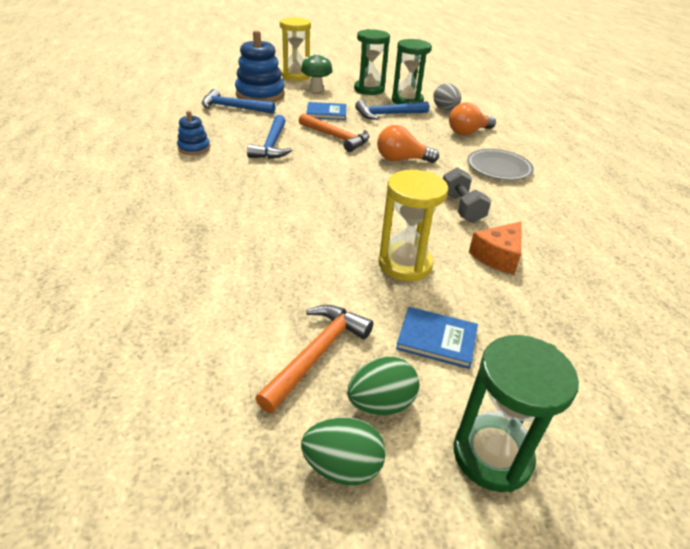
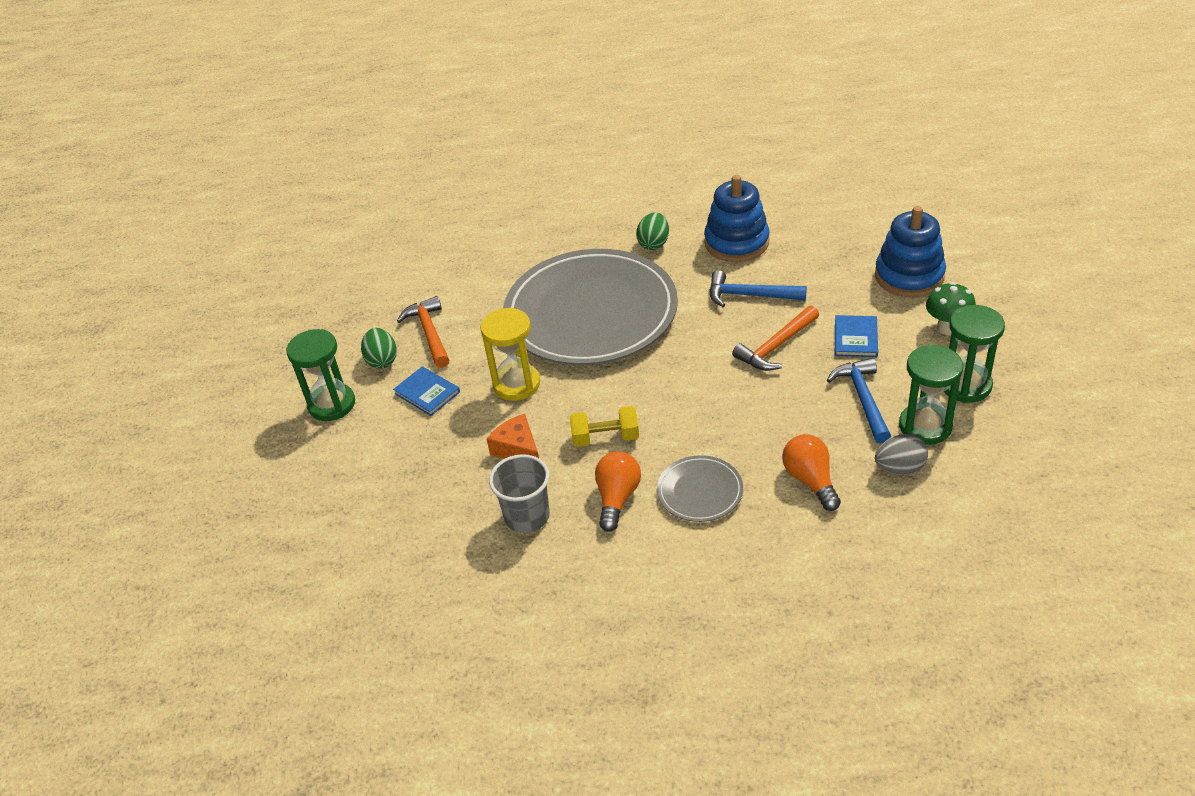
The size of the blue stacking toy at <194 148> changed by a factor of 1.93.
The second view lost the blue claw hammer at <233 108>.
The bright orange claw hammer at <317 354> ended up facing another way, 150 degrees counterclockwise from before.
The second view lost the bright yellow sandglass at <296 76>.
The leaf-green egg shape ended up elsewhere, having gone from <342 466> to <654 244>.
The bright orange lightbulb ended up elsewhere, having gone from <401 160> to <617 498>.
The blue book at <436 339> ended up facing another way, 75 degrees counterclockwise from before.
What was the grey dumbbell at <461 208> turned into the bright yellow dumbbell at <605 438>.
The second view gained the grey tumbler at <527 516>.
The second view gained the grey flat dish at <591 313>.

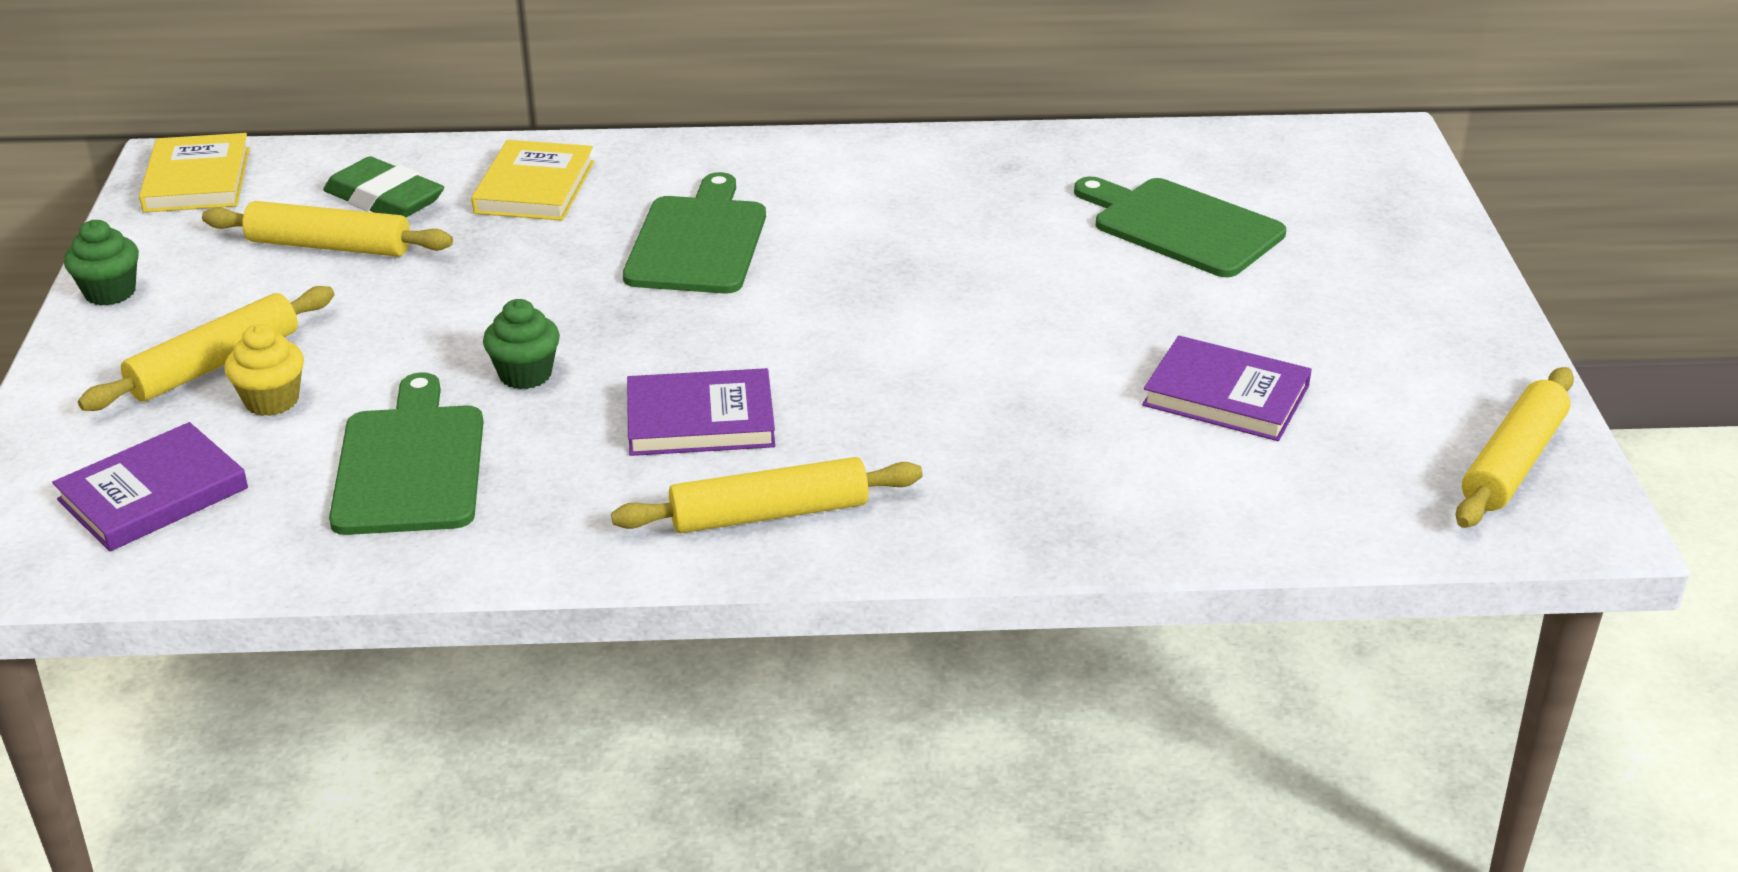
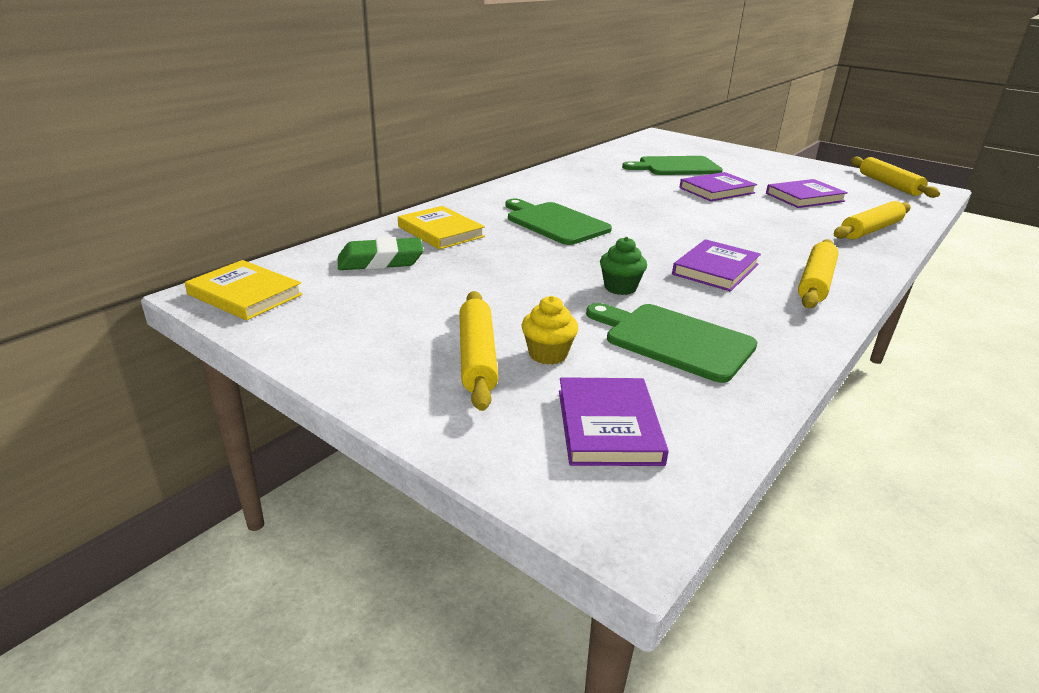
The second view lost the leaf-green cupcake at <110 292>.
The bright yellow rolling pin ended up elsewhere, having gone from <329 246> to <870 230>.
The second view gained the purple book at <716 190>.

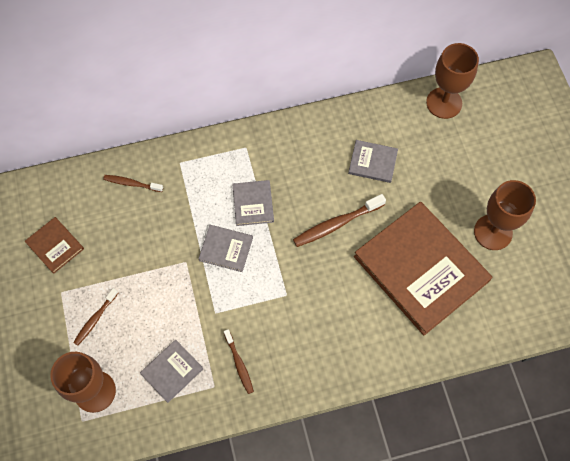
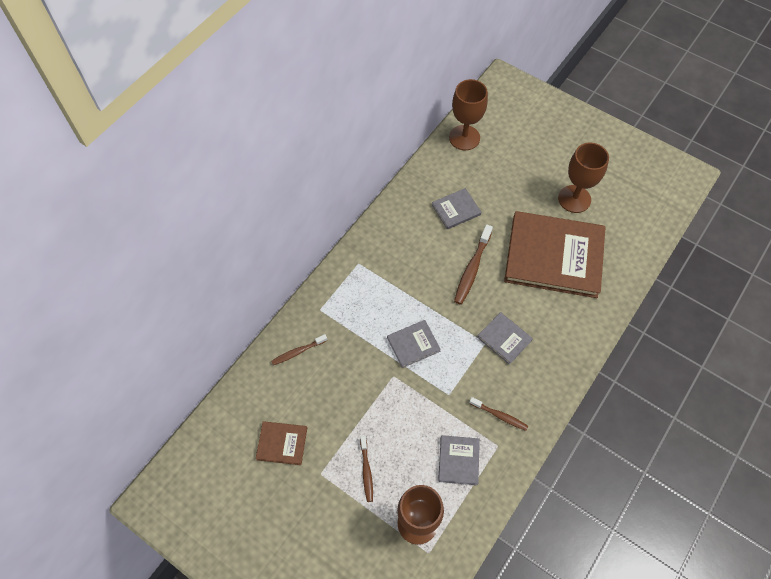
The grey book ended up elsewhere, having gone from <253 204> to <504 339>.

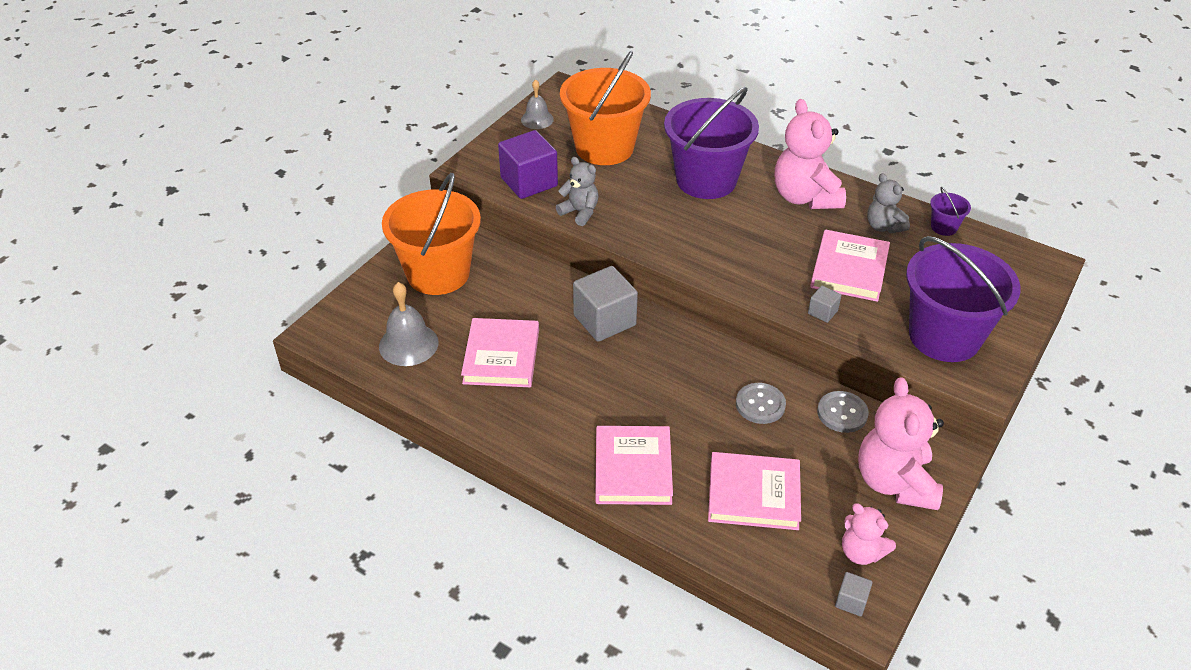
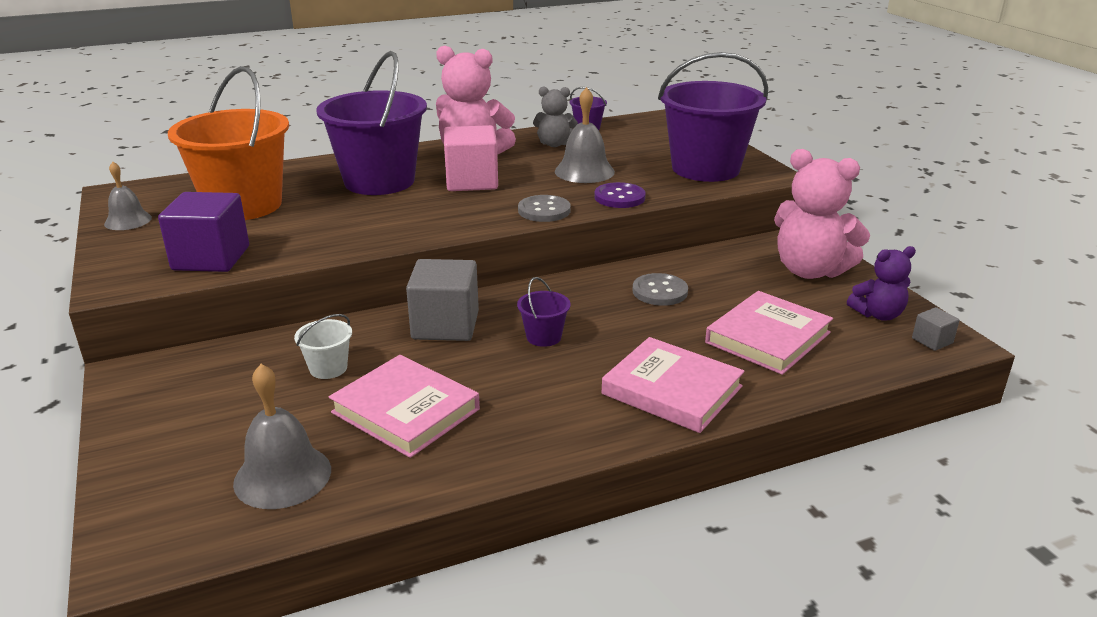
The second view lost the bright orange sand bucket at <438 273>.
The second view lost the grey teddy at <580 212>.
Where the grey block stood at <822 312>, the purple button came to stand at <619 197>.
Where the rose-pink book stood at <849 269>, the grey school bell came to stand at <584 171>.
The grey button ended up elsewhere, having gone from <842 413> to <544 210>.
What was the rose-pink teddy at <861 552> turned into the purple teddy at <878 314>.
The second view gained the white sand bucket at <328 368>.
The second view gained the rose-pink block at <471 181>.
The second view gained the purple sand bucket at <543 337>.

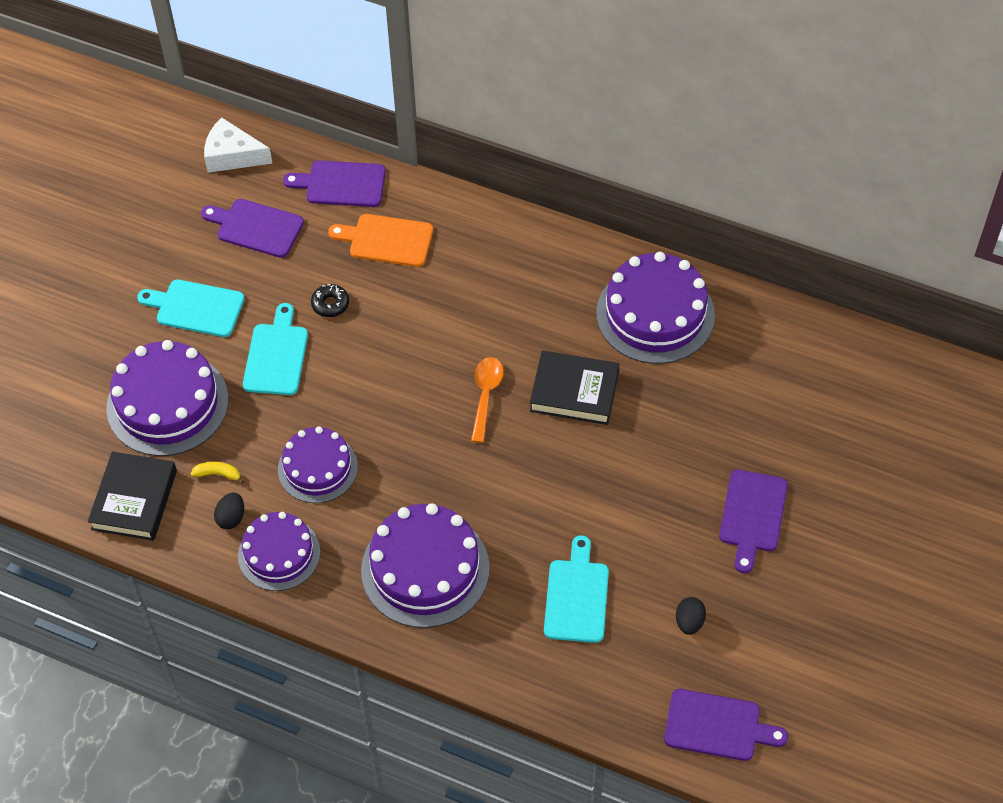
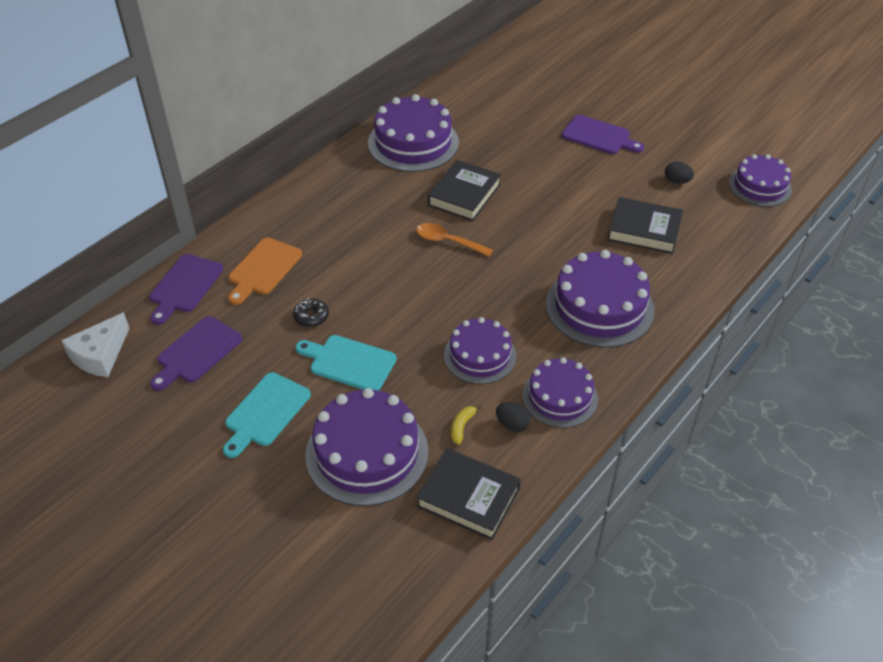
Where the turquoise cutting board stood at <576 596>, the jet-black book came to stand at <644 230>.
Where the purple cutting board stood at <717 726>, the purple cake came to stand at <760 186>.

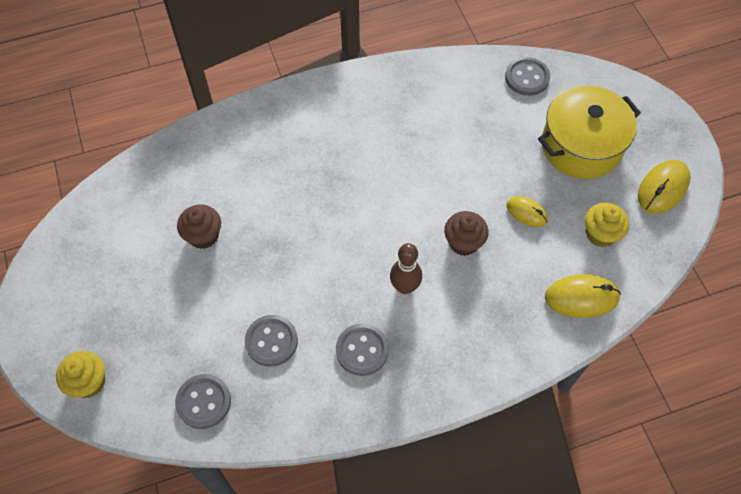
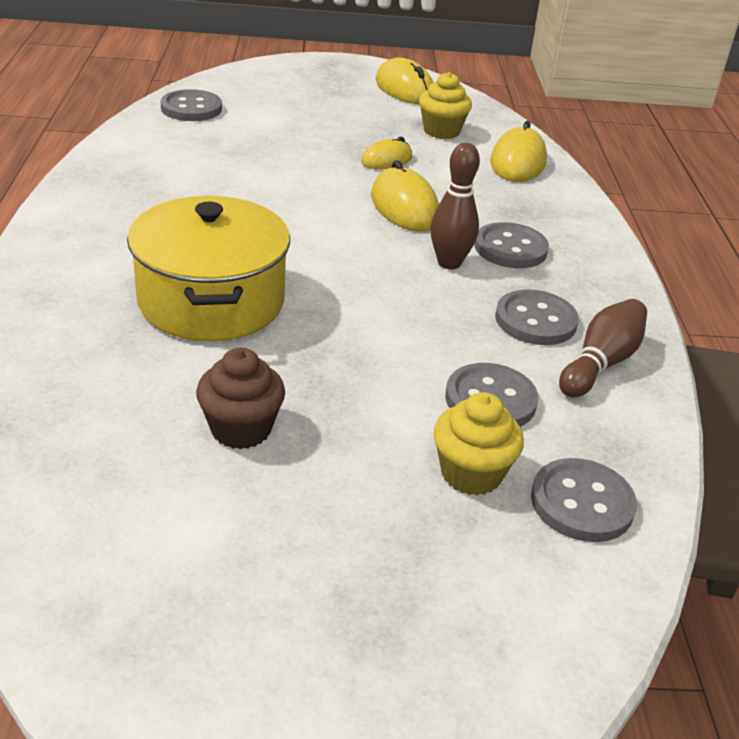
The bright yellow cupcake ended up elsewhere, having gone from <89 382> to <471 474>.
Where the brown cupcake stood at <463 242>, the bright yellow computer mouse came to stand at <404 207>.
The bright yellow stockpot ended up elsewhere, having gone from <581 146> to <211 301>.
The second view gained the grey button at <510 248>.
The second view gained the brown tenpin at <600 363>.

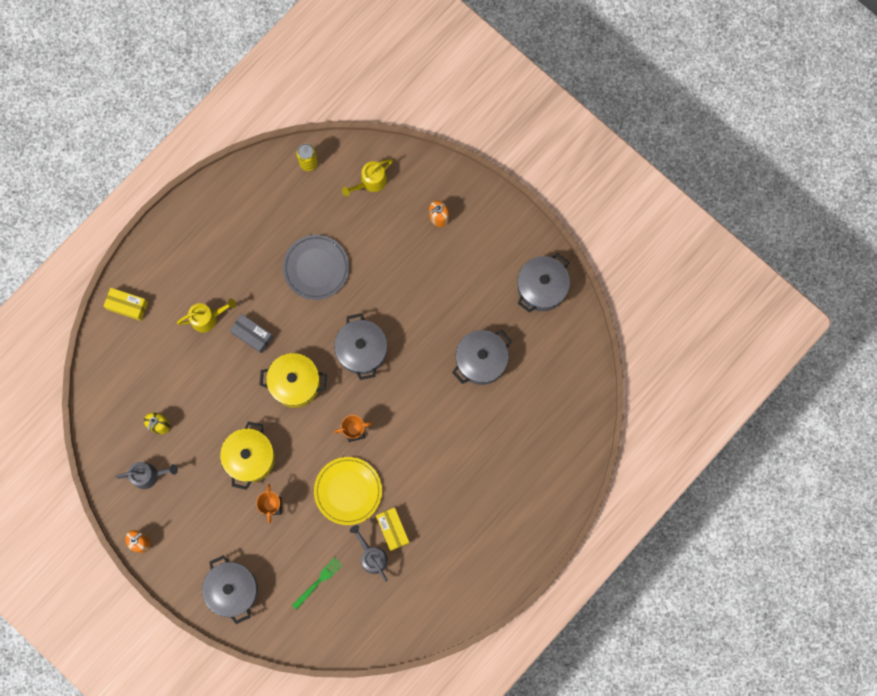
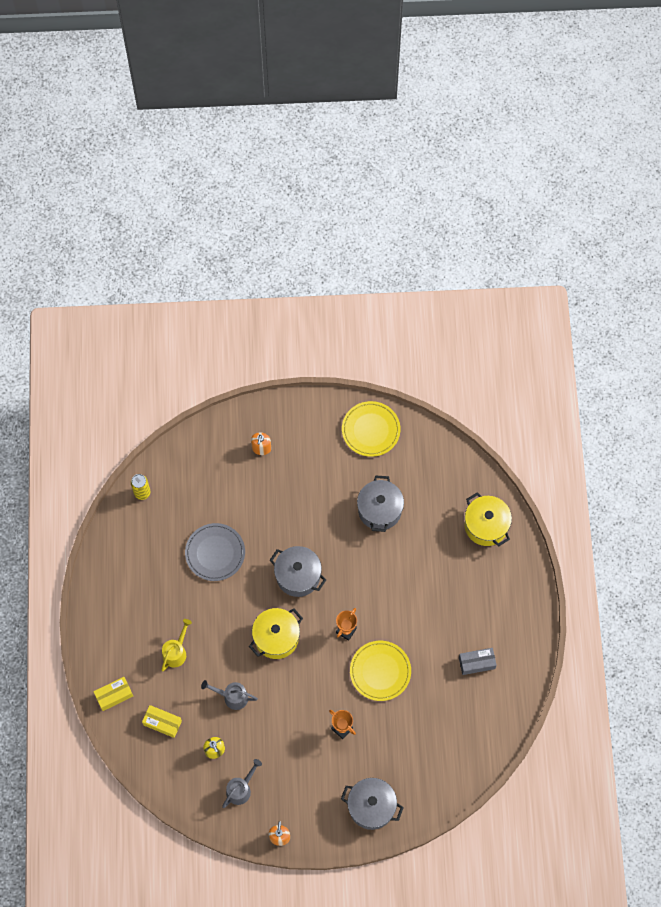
The bright yellow stockpot ended up elsewhere, having gone from <250 458> to <486 525>.
The grey package ended up elsewhere, having gone from <252 335> to <476 663>.
The second view lost the leaf-green fork at <318 582>.
The second view lost the bright yellow watering can at <370 182>.
The grey watering can ended up elsewhere, having gone from <371 556> to <232 697>.
The bright yellow package ended up elsewhere, having gone from <393 529> to <162 723>.
Where the grey stockpot stood at <541 287>, the bright yellow flat dish came to stand at <371 430>.

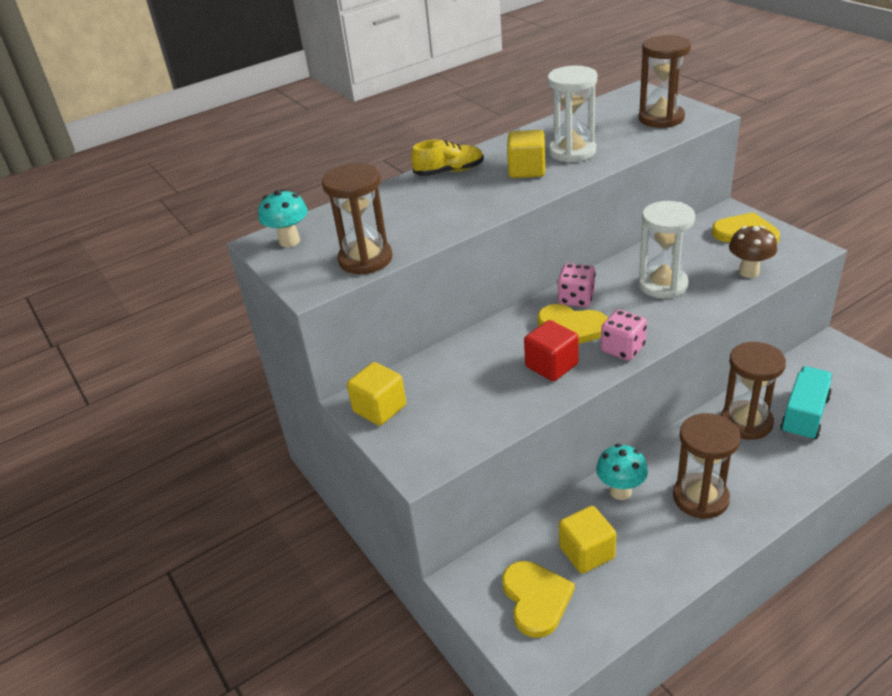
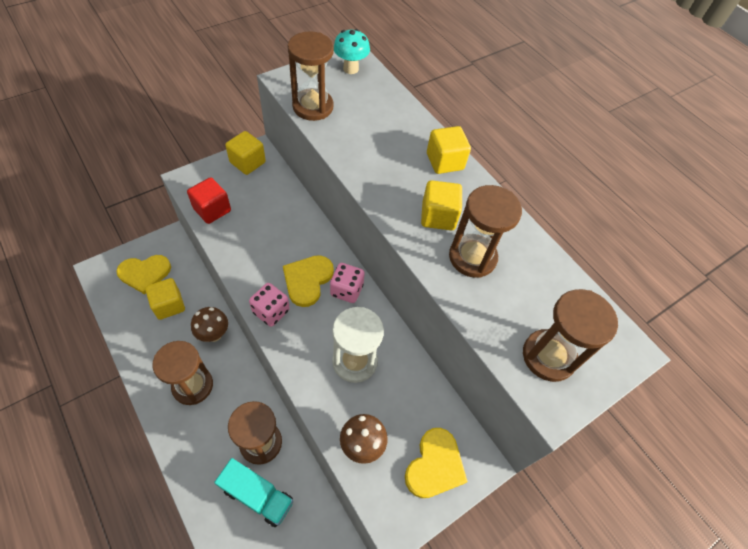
Where the bright yellow sneaker stood at <449 171>, the bright yellow block came to stand at <445 161>.
The crimson block ended up elsewhere, having gone from <551 366> to <212 210>.
What was the white sandglass at <572 152> turned into the brown sandglass at <472 257>.
What was the turquoise mushroom at <620 491> turned into the brown mushroom at <214 334>.

